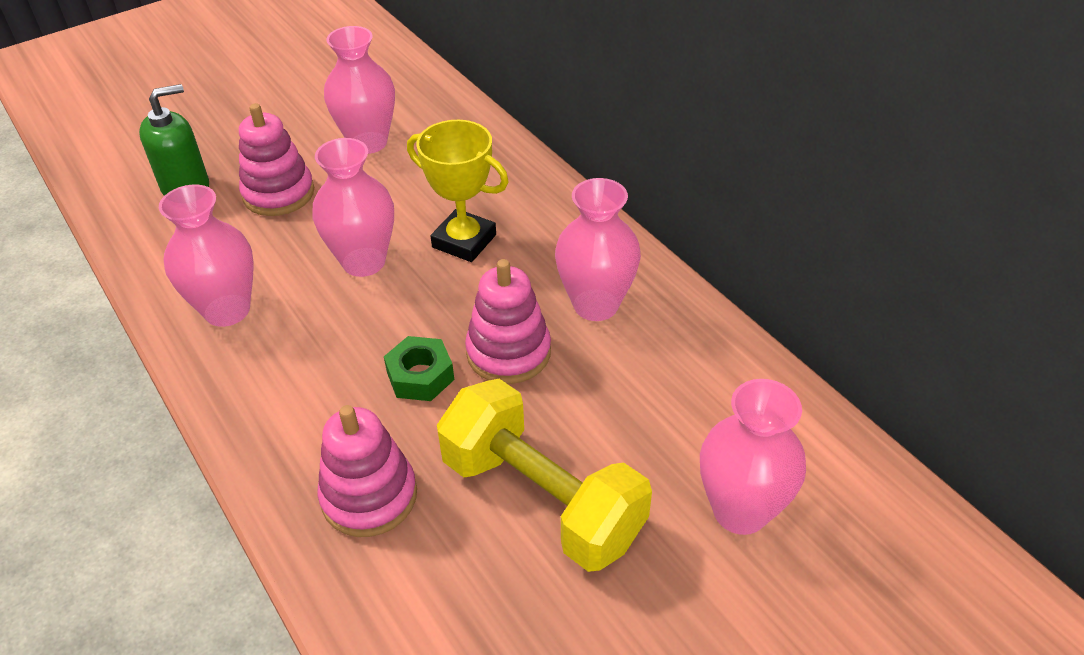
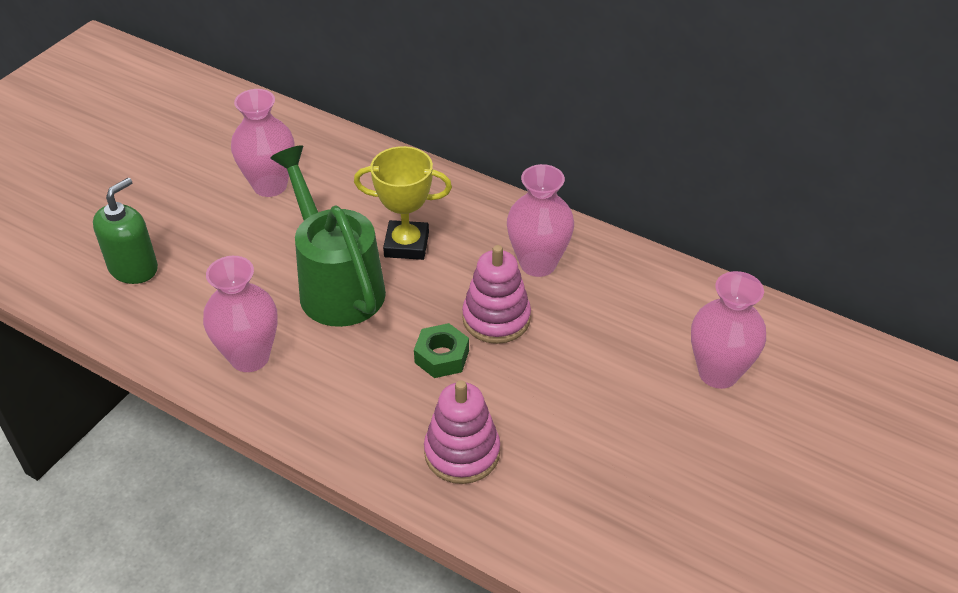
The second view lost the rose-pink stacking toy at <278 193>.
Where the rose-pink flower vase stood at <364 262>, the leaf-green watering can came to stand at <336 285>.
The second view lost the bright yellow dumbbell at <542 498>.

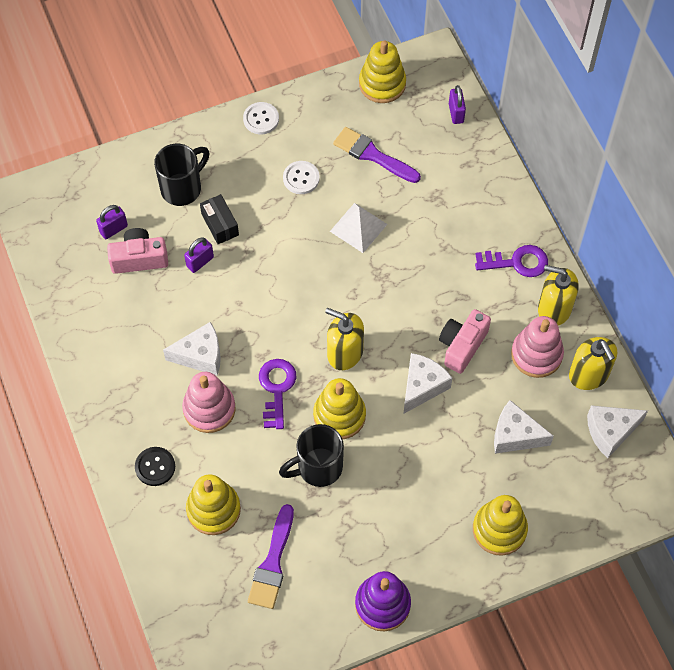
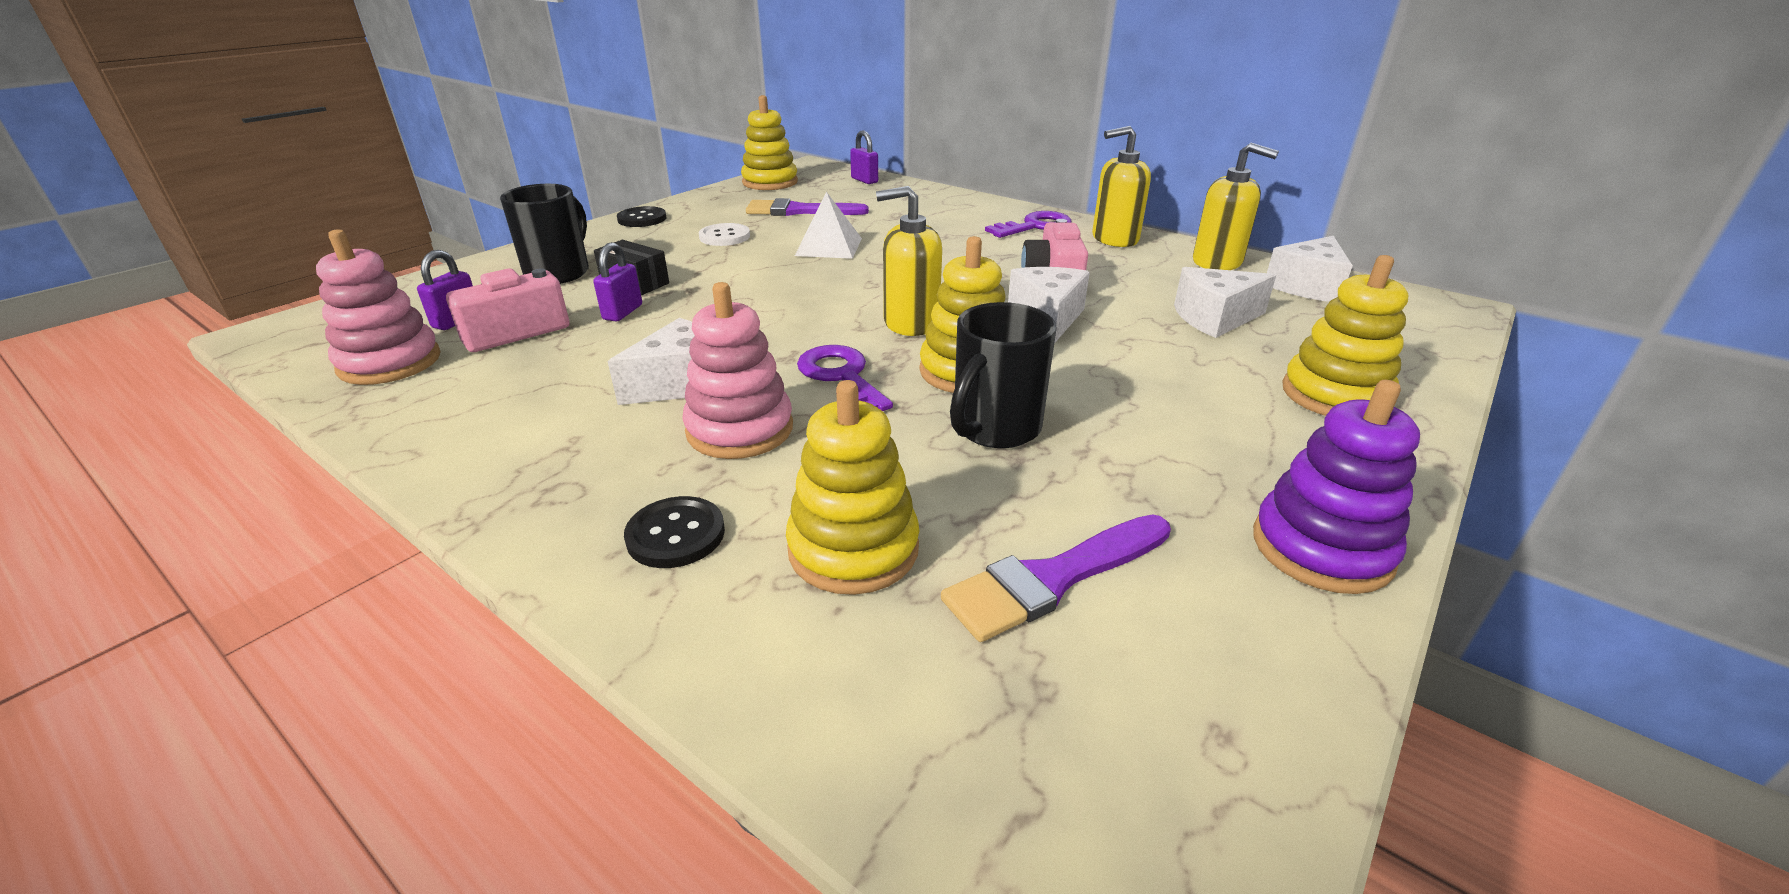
What was the white button at <261 119> turned into the jet-black button at <642 219>.
The purple paintbrush at <272 563> ended up facing another way, 75 degrees clockwise from before.
The rose-pink stacking toy ended up elsewhere, having gone from <536 354> to <390 362>.

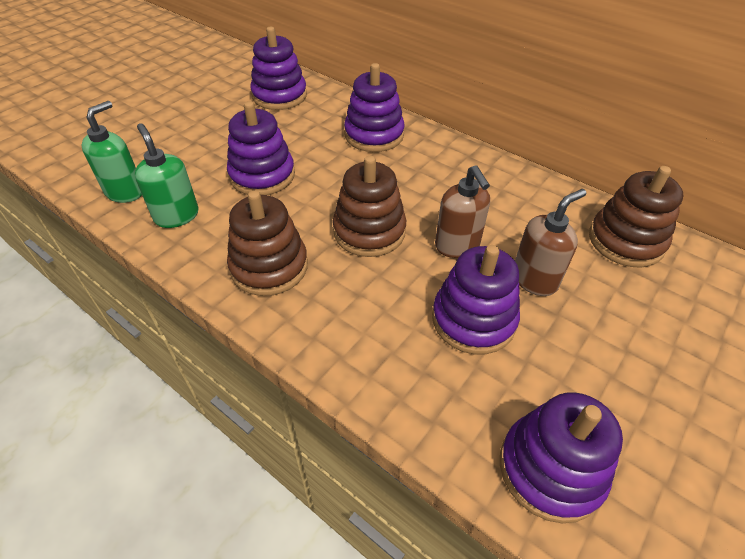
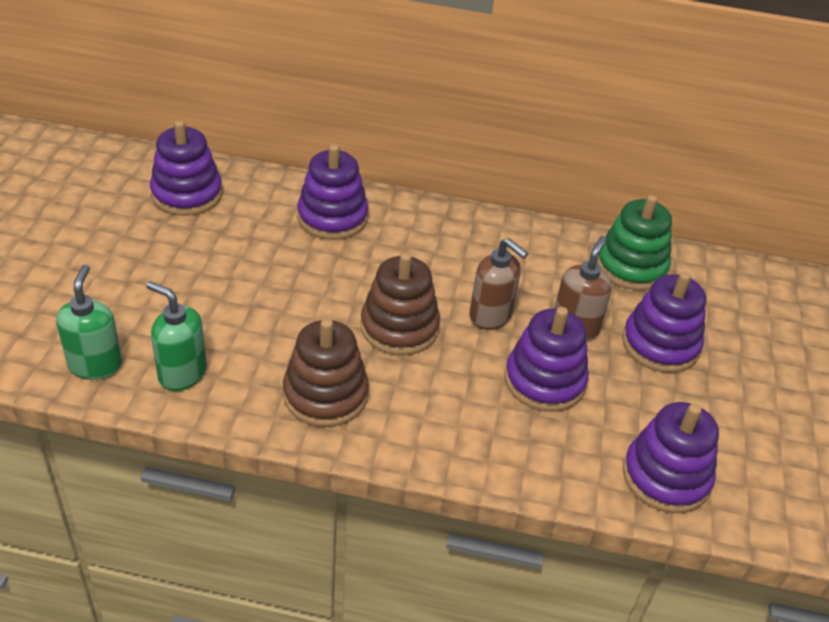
The purple stacking toy ended up elsewhere, having gone from <262 175> to <660 344>.
What was the brown stacking toy at <626 241> turned into the leaf-green stacking toy at <631 266>.

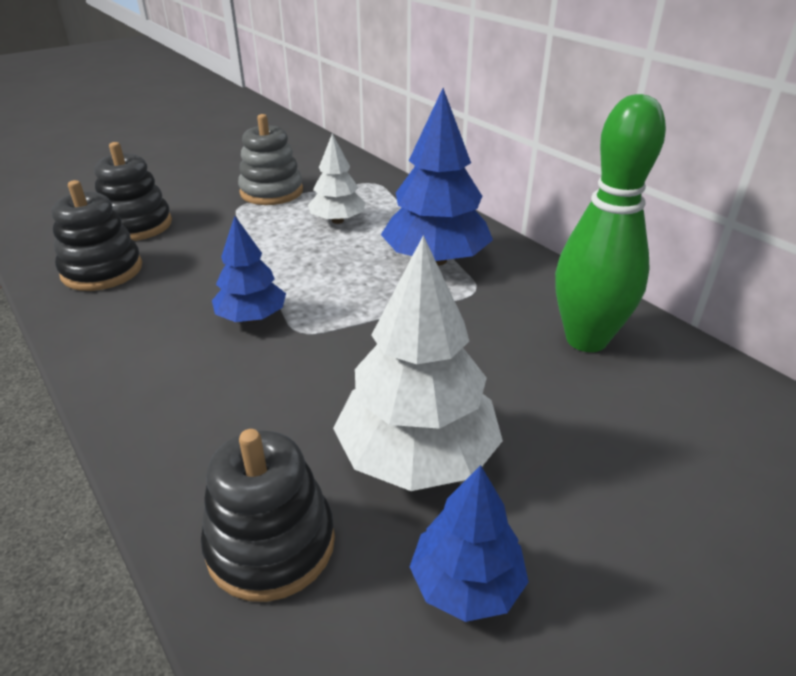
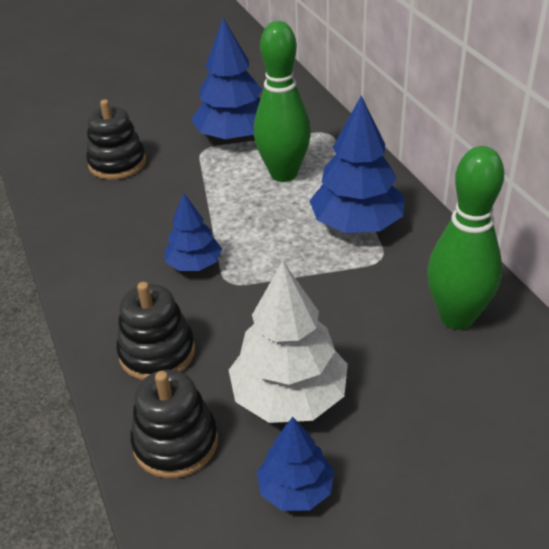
The jet-black stacking toy ended up elsewhere, having gone from <102 270> to <157 352>.
Where the grey stacking toy stood at <271 192>, the blue tree came to stand at <234 136>.
Where the white tree stood at <337 221>, the leaf-green tenpin came to stand at <284 174>.

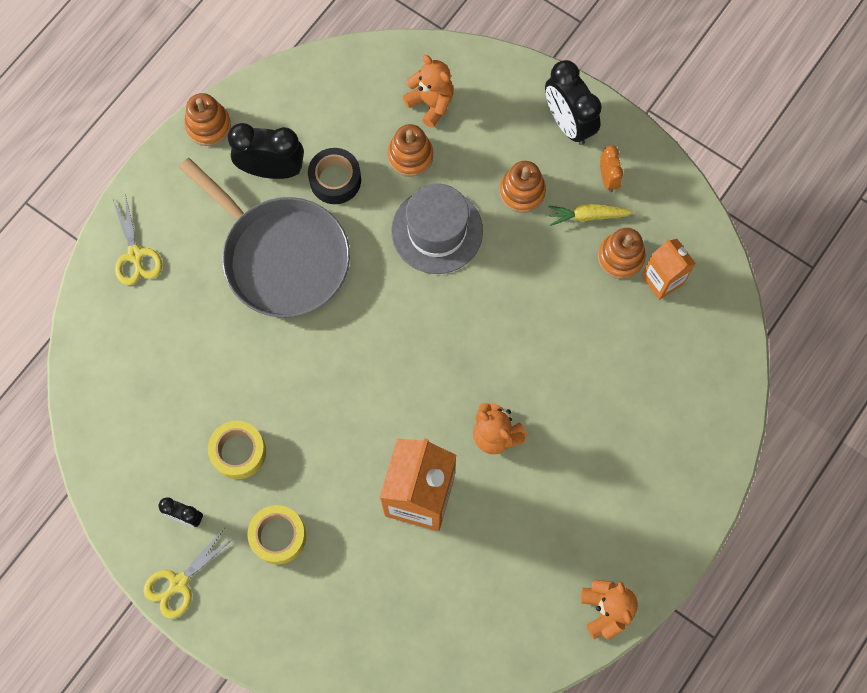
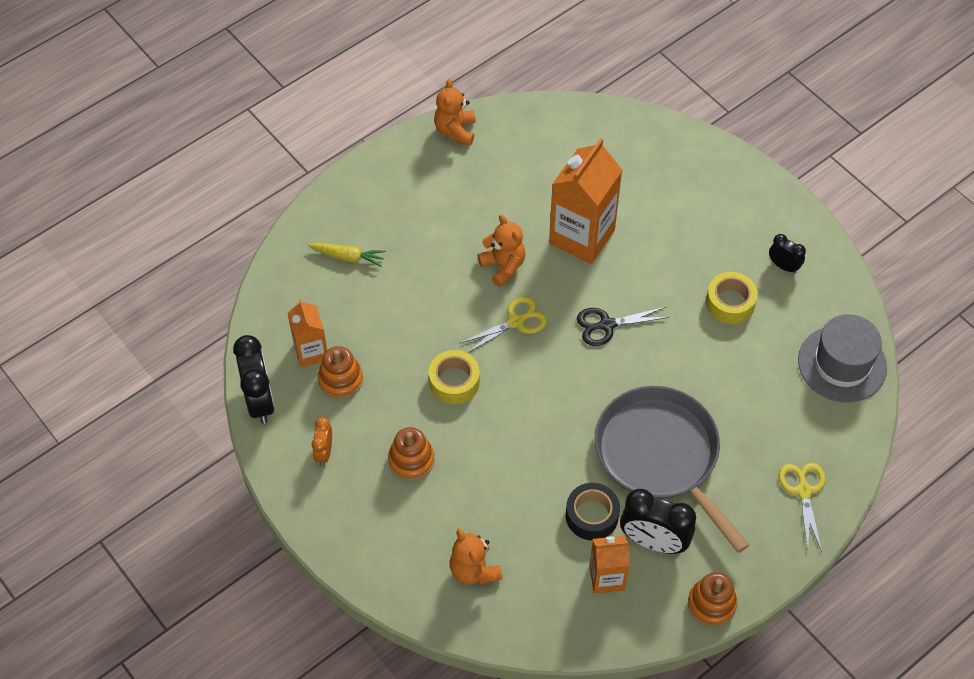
The bright yellow shears ended up elsewhere, having gone from <178 583> to <516 321>.
The bright yellow tape ended up elsewhere, having gone from <278 536> to <454 382>.
The second view lost the bright orange stacking toy at <410 156>.
The grey tall hat ended up elsewhere, having gone from <437 231> to <842 364>.
The jet-black alarm clock ended up elsewhere, having gone from <568 123> to <260 401>.
The bright yellow root vegetable ended up elsewhere, having gone from <588 216> to <348 257>.
The second view gained the jet-black shears at <606 325>.
The second view gained the bright orange milk carton at <606 577>.

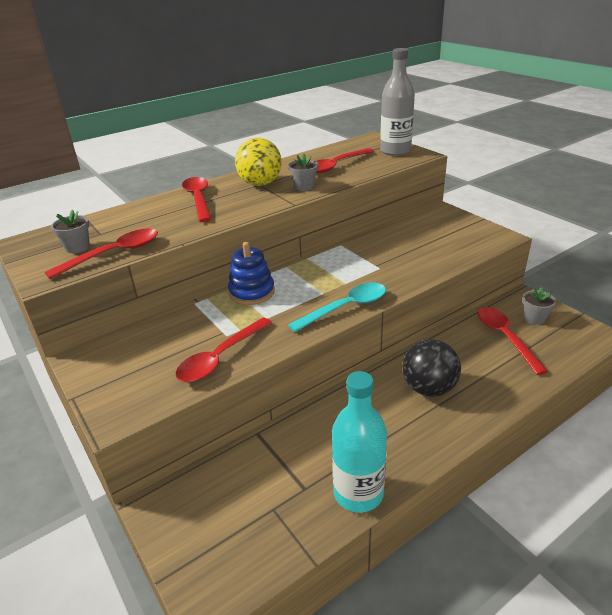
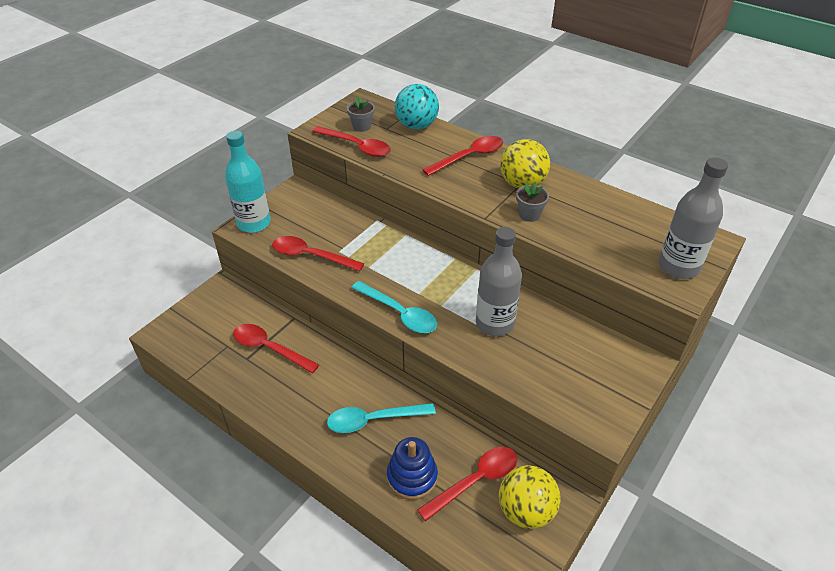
The blue stacking toy ended up elsewhere, having gone from <252 292> to <412 477>.
The crimson tablespoon ended up elsewhere, having gone from <336 165> to <269 348>.
The turquoise drink bottle ended up elsewhere, having gone from <358 493> to <254 223>.
Where the jet-black play ball stood at <429 388>, the turquoise tablespoon came to stand at <373 420>.
Where the grey flower pot stood at <534 318>, the bright yellow play ball came to stand at <525 511>.
The second view gained the turquoise play ball at <416 126>.
The second view gained the grey drink bottle at <494 323>.

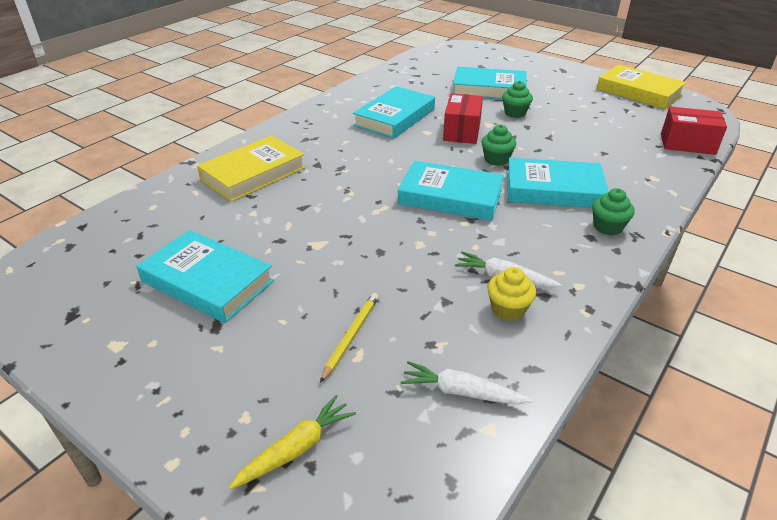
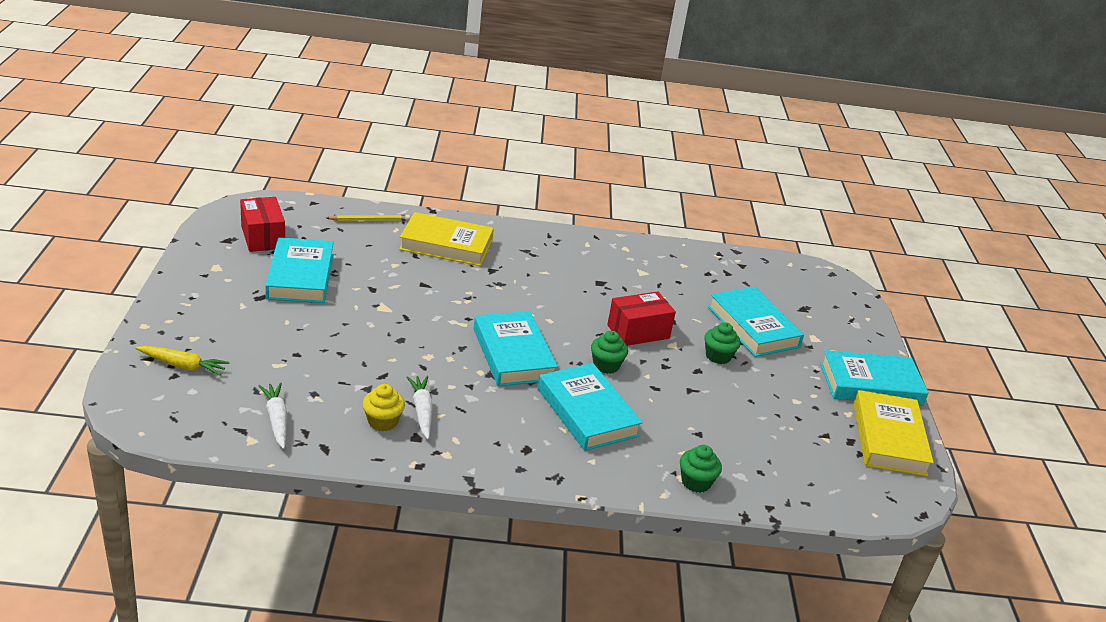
The bright yellow lead pencil ended up elsewhere, having gone from <351 336> to <369 220>.
The turquoise book ended up elsewhere, having gone from <395 117> to <870 384>.
The leaf-green cupcake ended up elsewhere, having gone from <607 227> to <696 482>.
The crimson package ended up elsewhere, having gone from <687 144> to <263 237>.

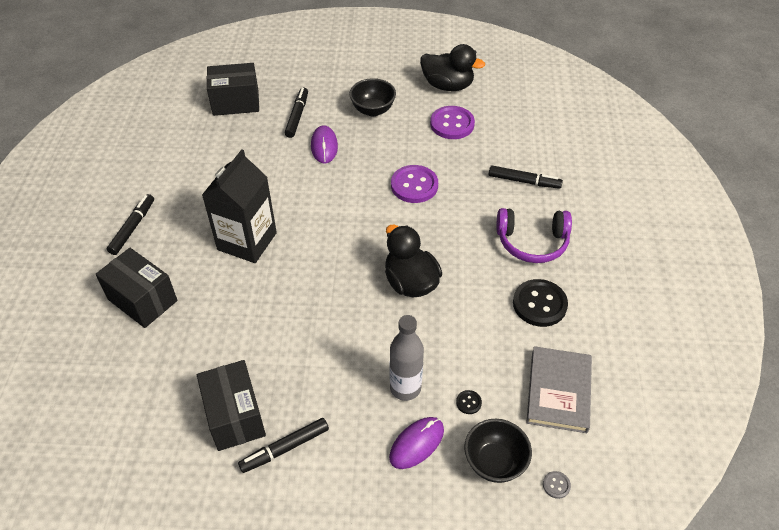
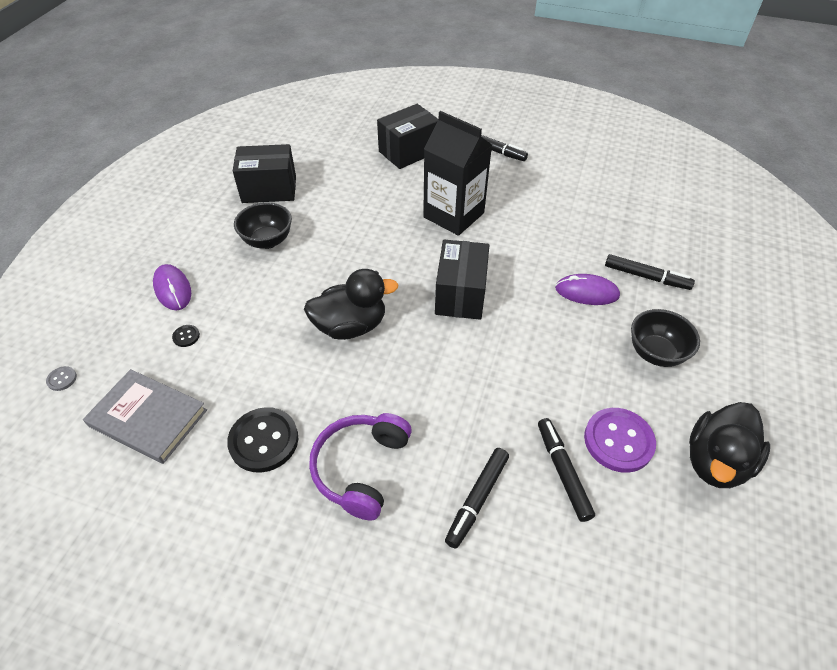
The jet-black package ended up elsewhere, having gone from <236 102> to <460 294>.
The jet-black marker ended up elsewhere, having gone from <285 448> to <562 471>.
The second view lost the grey drink bottle at <405 388>.
The second view lost the purple button at <414 185>.
The jet-black deep dish ended up elsewhere, having gone from <494 462> to <267 241>.

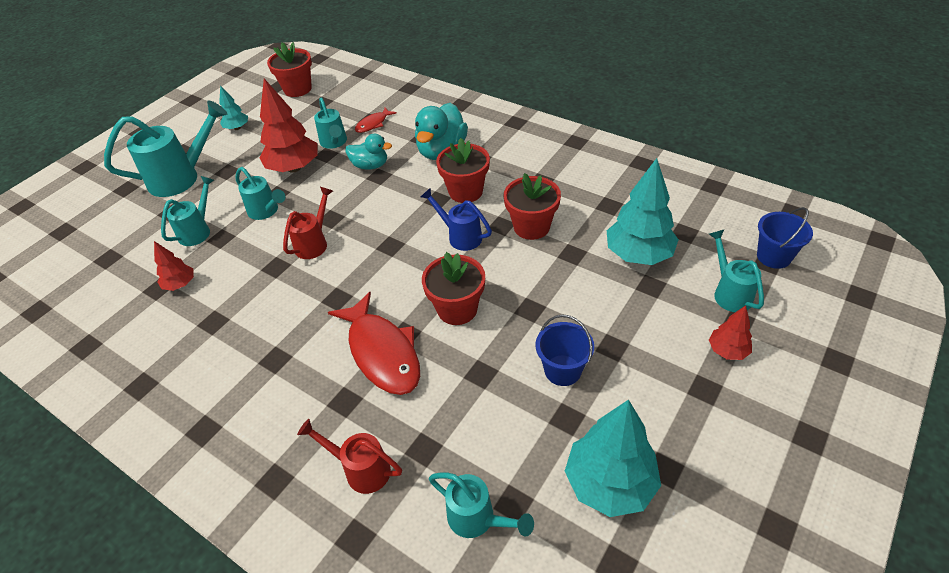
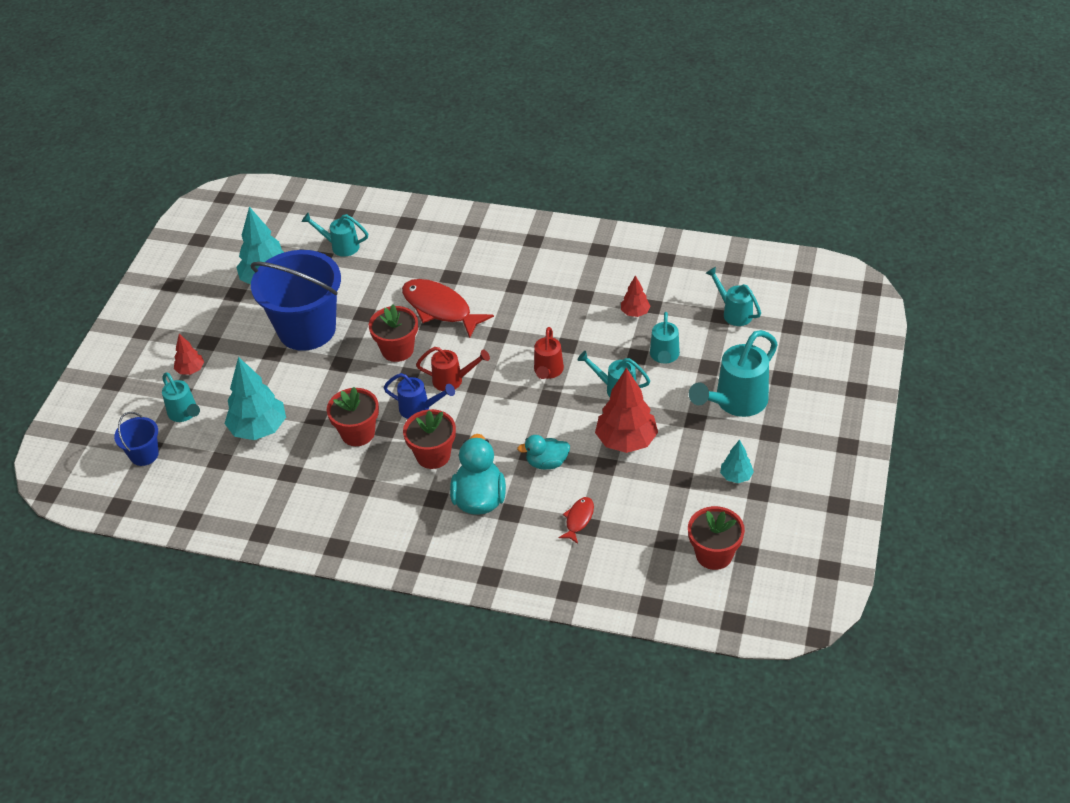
The crimson watering can ended up elsewhere, having gone from <361 469> to <453 380>.
The turquoise watering can ended up elsewhere, having gone from <334 143> to <733 312>.
The size of the blue sand bucket at <562 370> changed by a factor of 2.18.

